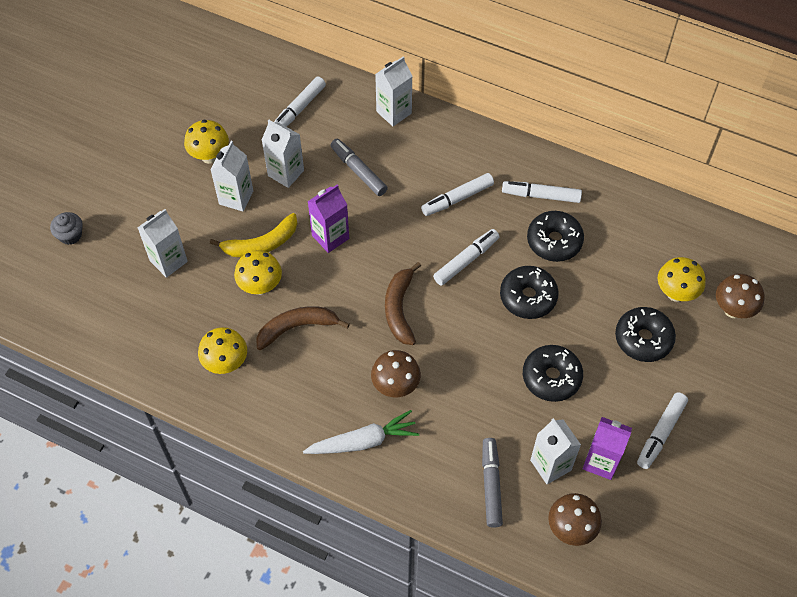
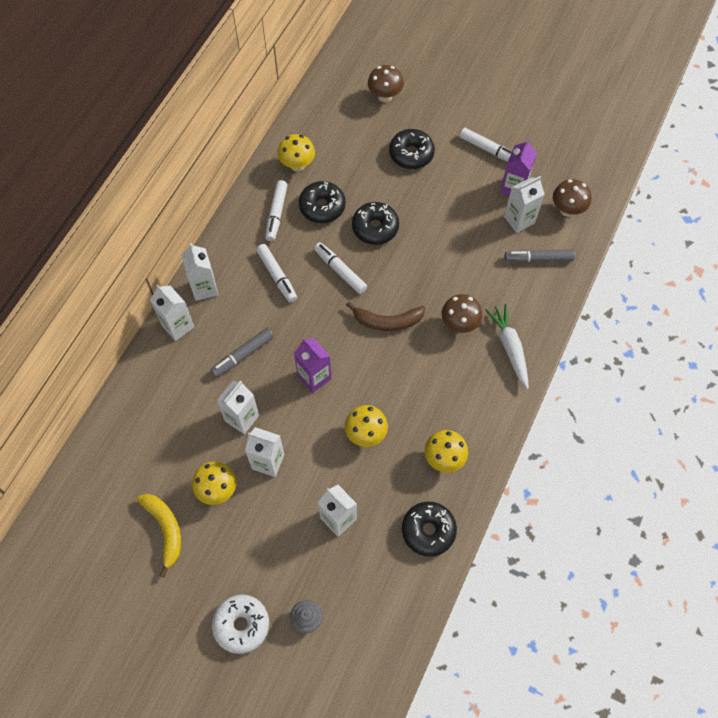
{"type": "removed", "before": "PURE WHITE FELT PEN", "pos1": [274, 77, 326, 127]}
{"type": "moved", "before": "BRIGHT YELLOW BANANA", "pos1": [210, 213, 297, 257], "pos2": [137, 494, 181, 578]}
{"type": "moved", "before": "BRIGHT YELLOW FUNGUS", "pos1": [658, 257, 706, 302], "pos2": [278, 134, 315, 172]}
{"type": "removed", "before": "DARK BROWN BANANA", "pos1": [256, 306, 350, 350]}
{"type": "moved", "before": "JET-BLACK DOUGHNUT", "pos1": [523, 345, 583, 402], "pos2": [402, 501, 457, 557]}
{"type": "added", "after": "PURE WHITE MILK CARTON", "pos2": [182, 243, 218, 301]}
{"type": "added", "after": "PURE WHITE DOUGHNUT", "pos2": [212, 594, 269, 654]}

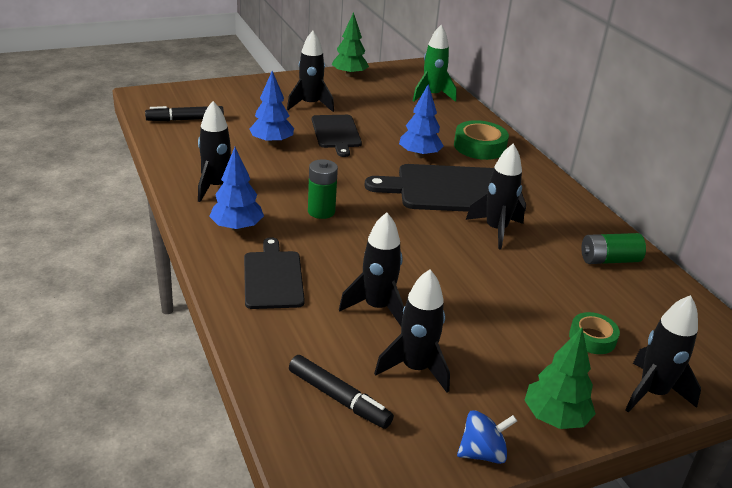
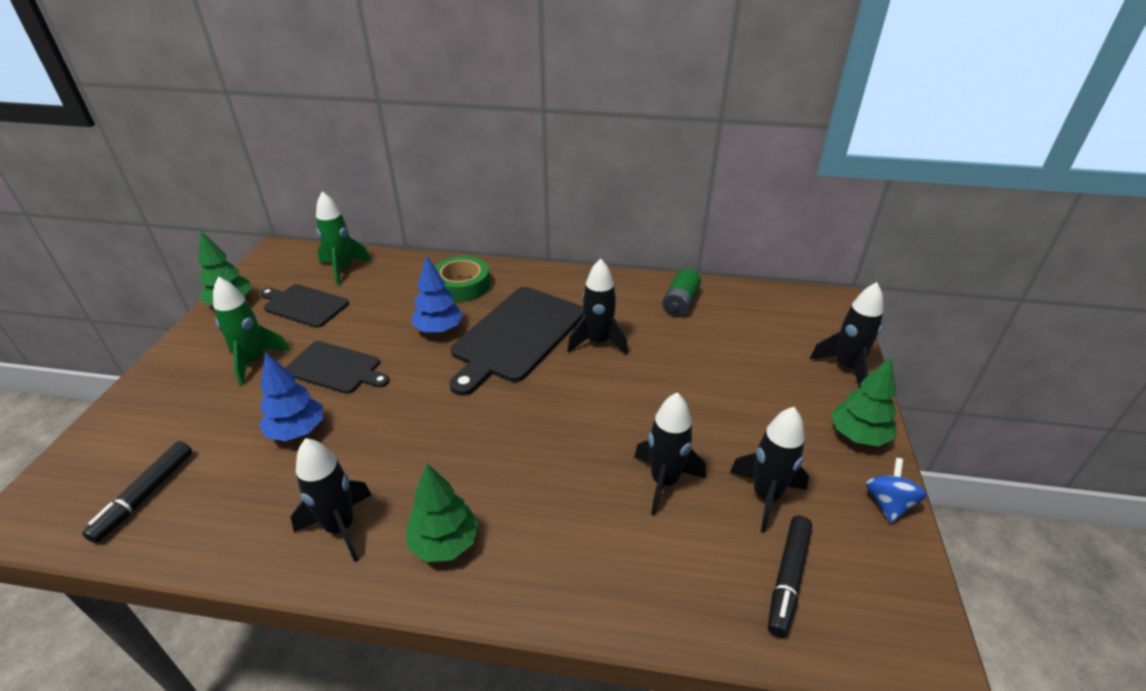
{"type": "recoloured", "before": "JET-BLACK ROCKET", "after": "EMERALD ROCKET", "pos1": [287, 31, 334, 112], "pos2": [213, 277, 290, 386]}
{"type": "recoloured", "before": "COBALT TOY TREE", "after": "EMERALD TOY TREE", "pos1": [209, 147, 264, 231], "pos2": [406, 464, 479, 562]}
{"type": "removed", "before": "EMERALD BATTERY", "pos1": [308, 159, 338, 219]}
{"type": "moved", "before": "JET-BLACK CUTTING BOARD", "pos1": [244, 237, 305, 309], "pos2": [260, 284, 349, 328]}
{"type": "removed", "before": "EMERALD STICKY TAPE", "pos1": [569, 312, 620, 354]}
{"type": "turned", "before": "JET-BLACK FELT PEN", "pos1": [289, 355, 394, 429], "pos2": [768, 515, 812, 637], "turn": 135}

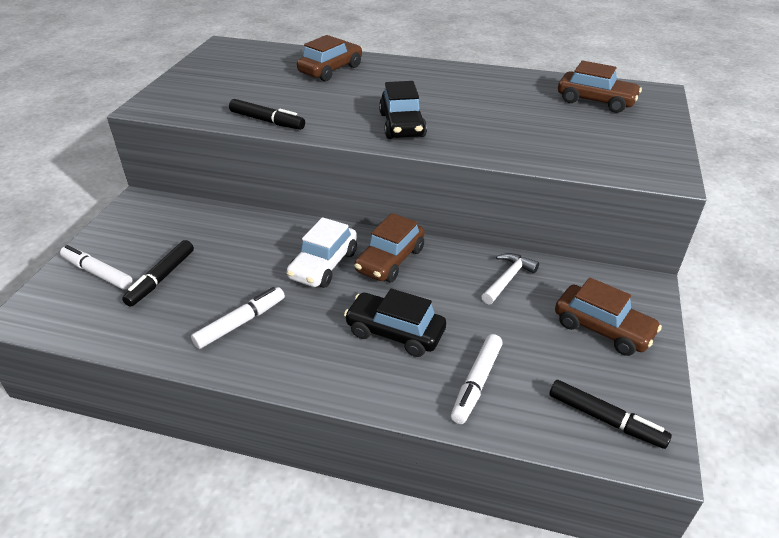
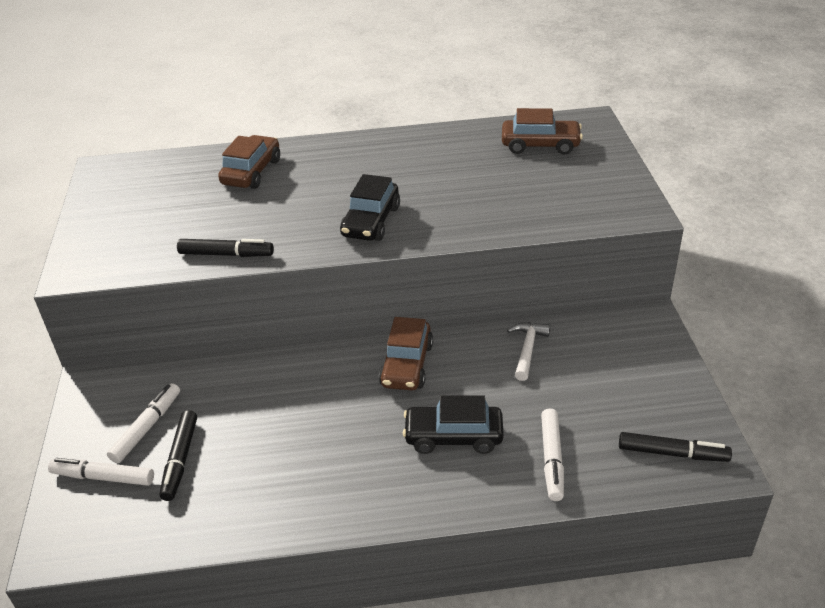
{"type": "turned", "before": "JET-BLACK AUTOMOBILE", "pos1": [379, 81, 427, 139], "pos2": [340, 174, 400, 241], "turn": 45}
{"type": "removed", "before": "PURE WHITE AUTOMOBILE", "pos1": [286, 217, 357, 288]}
{"type": "removed", "before": "DARK BROWN AUTOMOBILE", "pos1": [555, 277, 662, 356]}
{"type": "moved", "before": "PURE WHITE FELT PEN", "pos1": [191, 287, 285, 349], "pos2": [107, 383, 180, 463]}

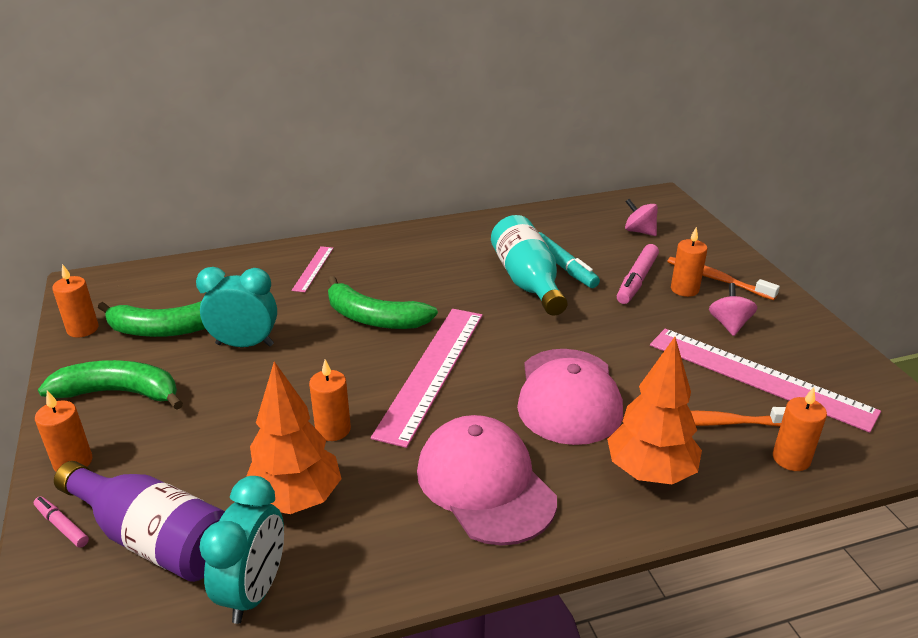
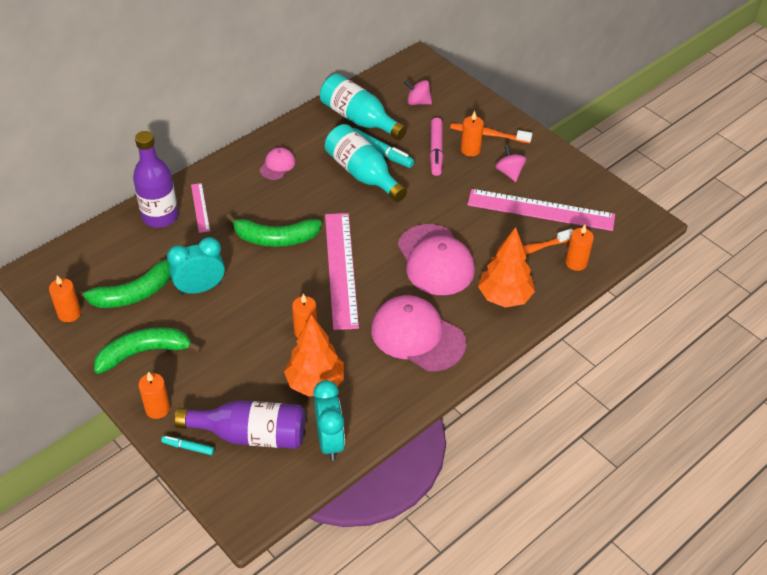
{"type": "recoloured", "before": "ROSE-PINK FELT PEN", "after": "TEAL FELT PEN", "pos1": [34, 497, 89, 548], "pos2": [161, 436, 214, 455]}
{"type": "added", "after": "TEAL FLASK", "pos2": [320, 74, 407, 140]}
{"type": "added", "after": "PURPLE FLASK", "pos2": [133, 131, 178, 228]}
{"type": "added", "after": "ROSE-PINK PEAKED CAP", "pos2": [260, 147, 296, 180]}

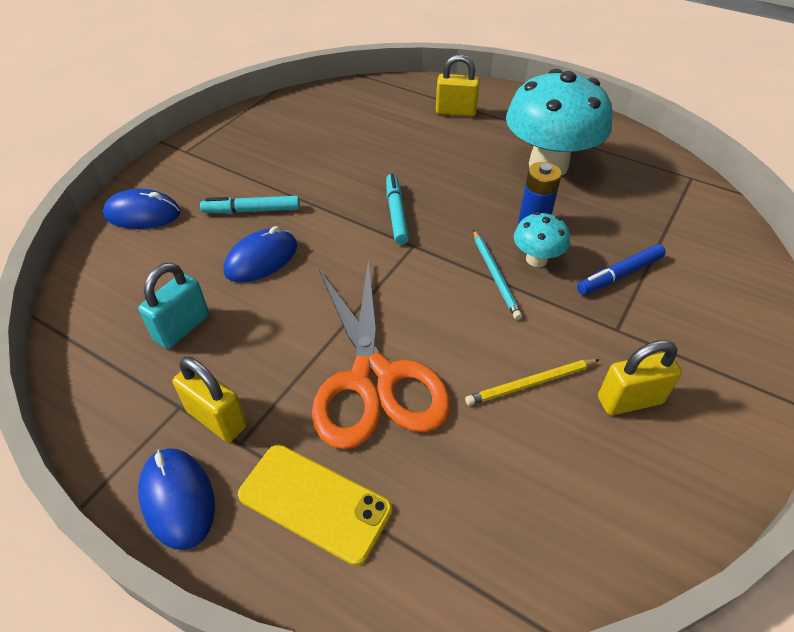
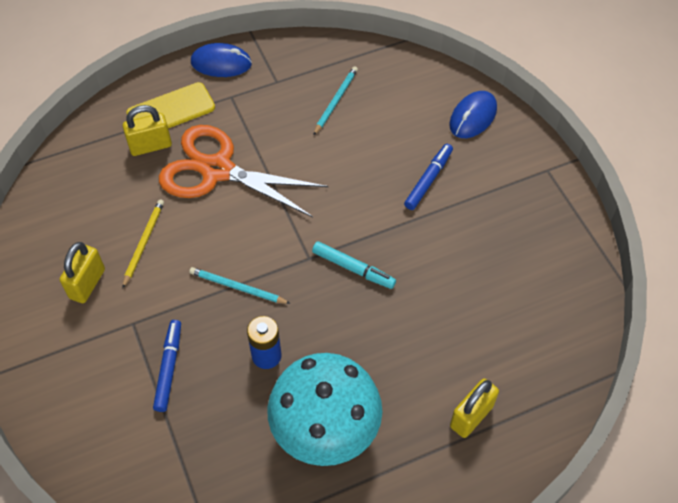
{"type": "recoloured", "before": "TEAL FELT PEN", "after": "COBALT FELT PEN", "pos1": [200, 196, 300, 214], "pos2": [404, 144, 453, 210]}
{"type": "removed", "before": "TEAL FUNGUS", "pos1": [514, 212, 570, 267]}
{"type": "removed", "before": "COBALT COMPUTER MOUSE", "pos1": [224, 226, 297, 283]}
{"type": "replaced", "before": "TEAL PADLOCK", "after": "TEAL WOODEN PENCIL", "pos1": [138, 262, 209, 349], "pos2": [313, 66, 358, 136]}
{"type": "moved", "before": "BRIGHT YELLOW PADLOCK", "pos1": [172, 356, 247, 442], "pos2": [123, 105, 172, 156]}

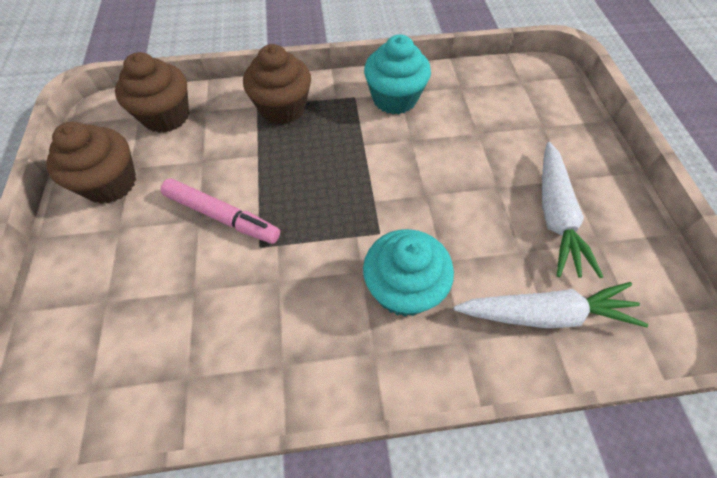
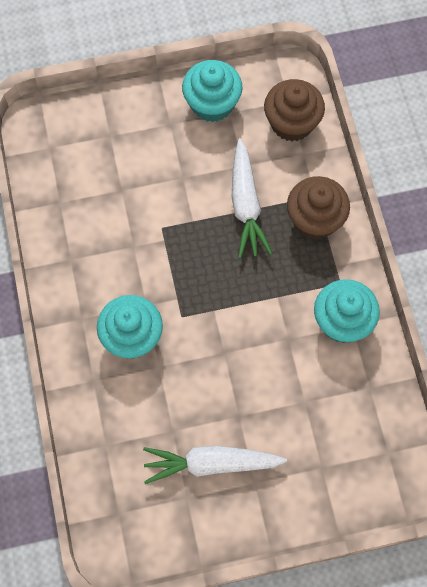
{"type": "recoloured", "before": "DARK BROWN FAIRY CAKE", "after": "TEAL FAIRY CAKE", "pos1": [46, 122, 136, 204], "pos2": [182, 60, 243, 122]}
{"type": "removed", "before": "ROSE-PINK FELT PEN", "pos1": [161, 178, 280, 244]}
{"type": "moved", "before": "PURE WHITE TOY CARROT", "pos1": [454, 282, 648, 328], "pos2": [232, 138, 273, 258]}

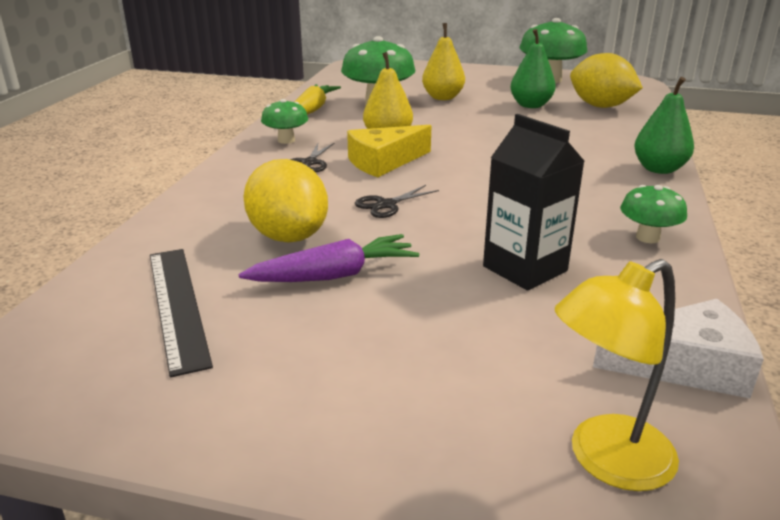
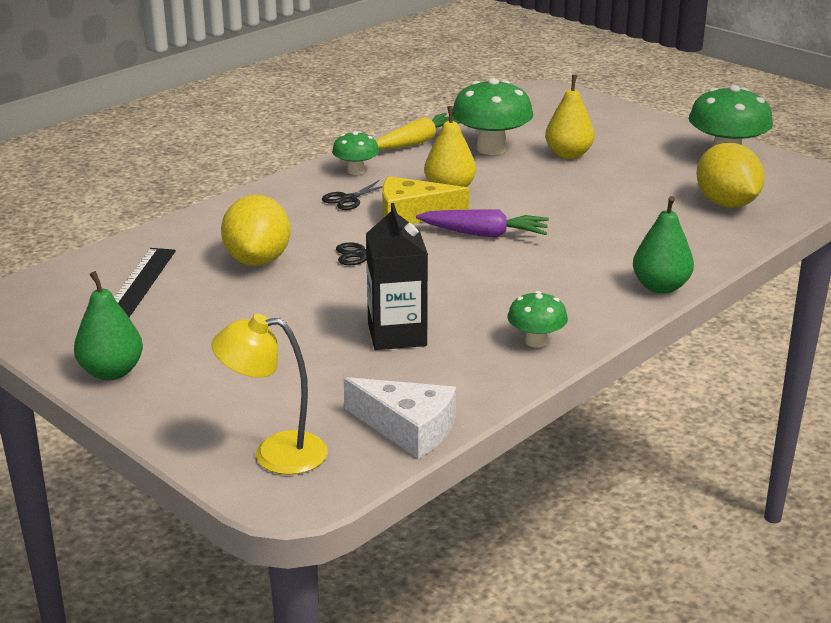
{"type": "moved", "before": "EMERALD TOY PEAR", "pos1": [510, 29, 556, 108], "pos2": [74, 271, 143, 380]}
{"type": "moved", "before": "PURPLE TOY CARROT", "pos1": [239, 234, 419, 282], "pos2": [416, 209, 549, 238]}

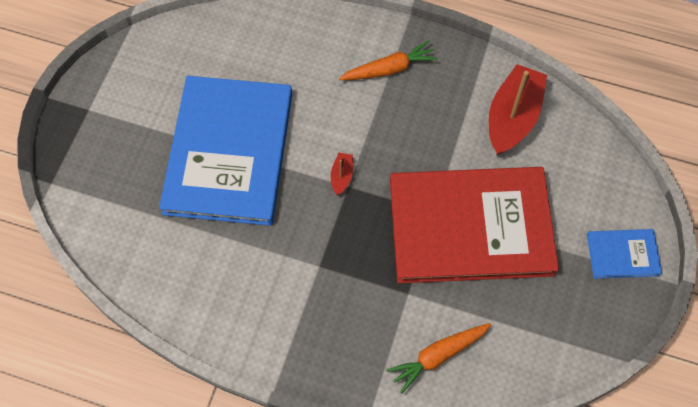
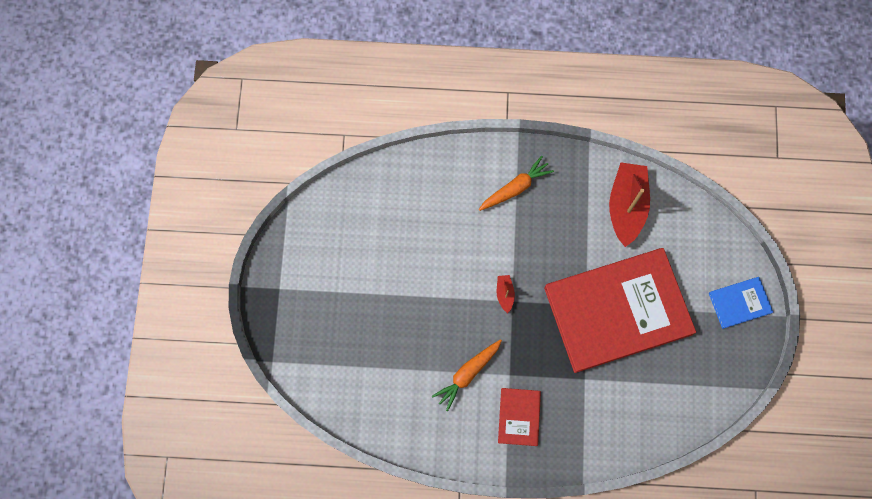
{"type": "removed", "before": "COBALT HARDCOVER", "pos1": [159, 76, 292, 226]}
{"type": "moved", "before": "ORANGE TOY CARROT", "pos1": [386, 323, 491, 394], "pos2": [432, 339, 502, 411]}
{"type": "added", "after": "RED HARDCOVER", "pos2": [498, 388, 541, 446]}

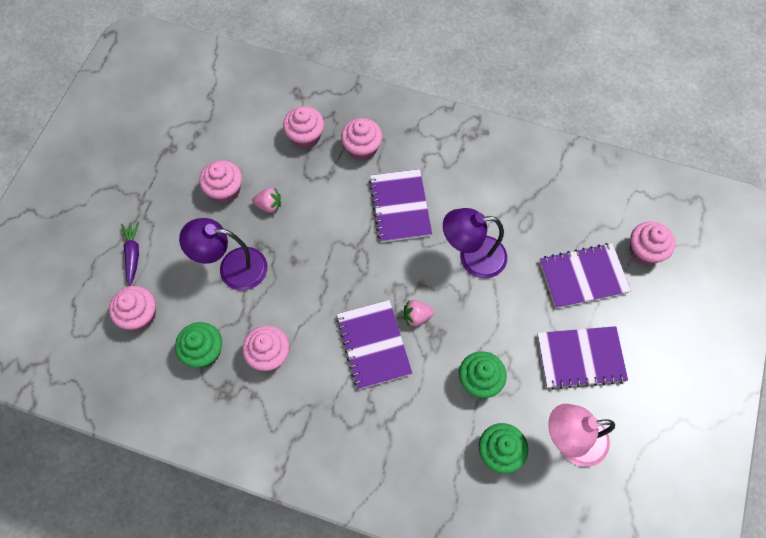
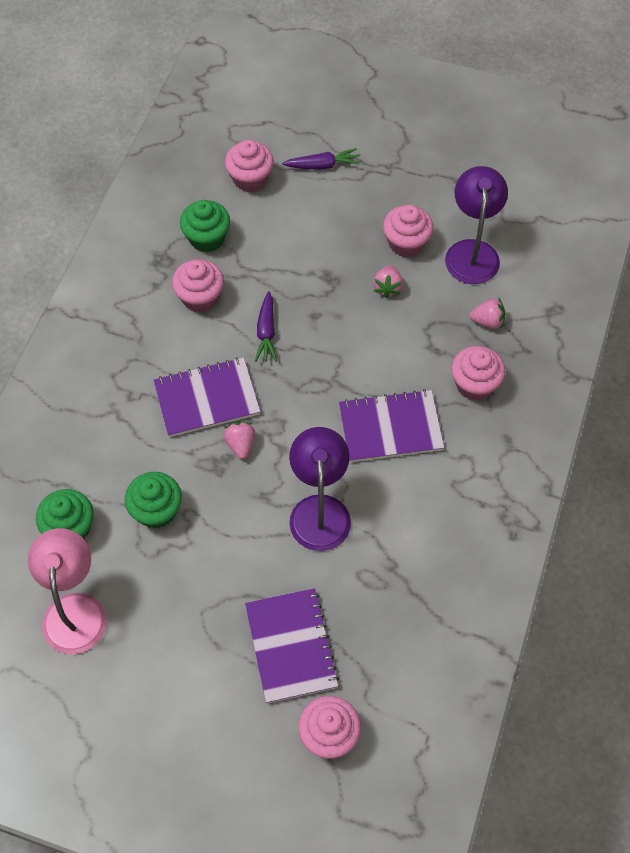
{"type": "replaced", "before": "ROSE-PINK FAIRY CAKE", "after": "ROSE-PINK TOY STRAWBERRY", "pos1": [283, 106, 324, 149], "pos2": [470, 298, 506, 329]}
{"type": "moved", "before": "PURPLE READING LAMP", "pos1": [179, 218, 267, 291], "pos2": [445, 166, 508, 284]}
{"type": "removed", "before": "PURPLE NOTEPAD", "pos1": [537, 326, 628, 390]}
{"type": "added", "after": "PURPLE TOY CARROT", "pos2": [255, 291, 277, 362]}

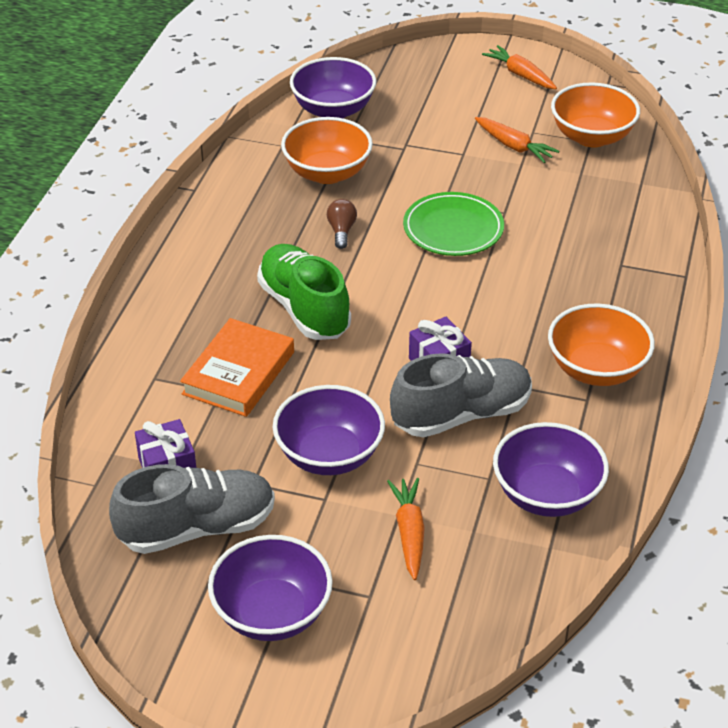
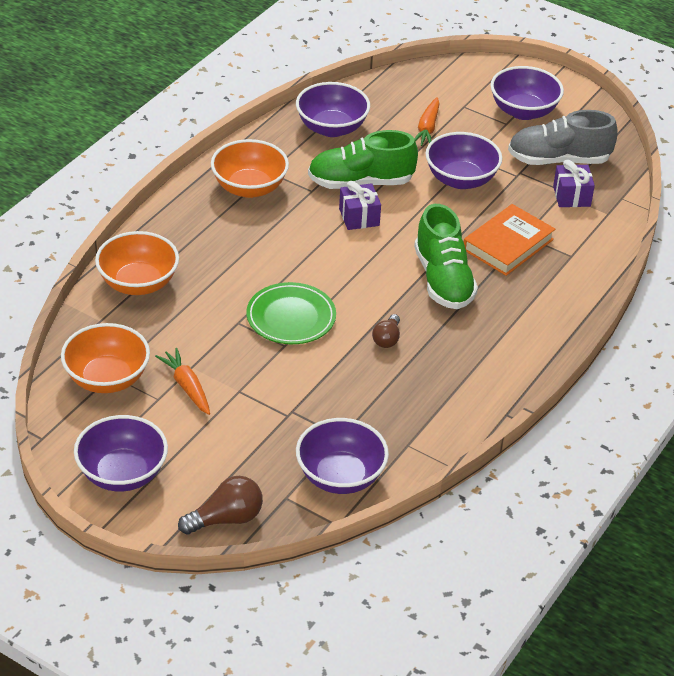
{"type": "replaced", "before": "ORANGE TOY CARROT", "after": "PURPLE SERVING BOWL", "pos1": [482, 45, 557, 89], "pos2": [74, 415, 168, 492]}
{"type": "moved", "before": "ORANGE SERVING BOWL", "pos1": [281, 117, 373, 184], "pos2": [95, 231, 179, 295]}
{"type": "recoloured", "before": "GREY SHOE", "after": "EMERALD SHOE", "pos1": [390, 353, 532, 438], "pos2": [308, 130, 418, 189]}
{"type": "added", "after": "DARK BROWN BULB", "pos2": [178, 476, 263, 535]}

